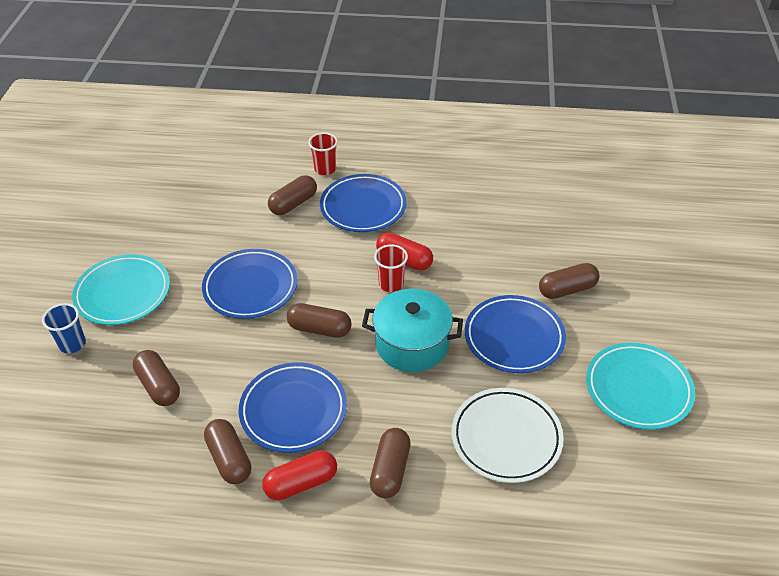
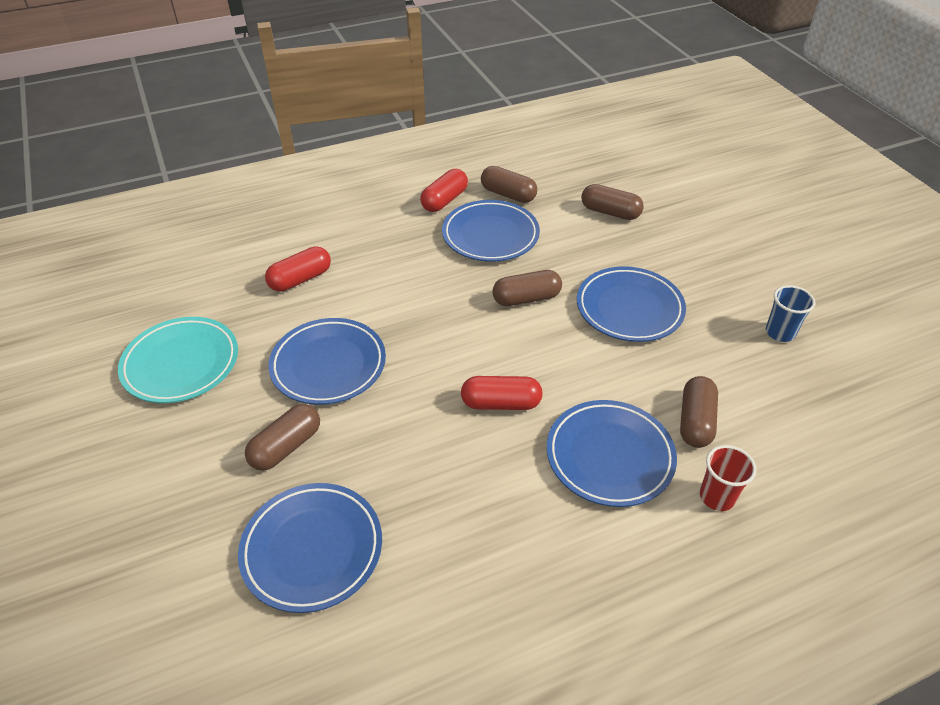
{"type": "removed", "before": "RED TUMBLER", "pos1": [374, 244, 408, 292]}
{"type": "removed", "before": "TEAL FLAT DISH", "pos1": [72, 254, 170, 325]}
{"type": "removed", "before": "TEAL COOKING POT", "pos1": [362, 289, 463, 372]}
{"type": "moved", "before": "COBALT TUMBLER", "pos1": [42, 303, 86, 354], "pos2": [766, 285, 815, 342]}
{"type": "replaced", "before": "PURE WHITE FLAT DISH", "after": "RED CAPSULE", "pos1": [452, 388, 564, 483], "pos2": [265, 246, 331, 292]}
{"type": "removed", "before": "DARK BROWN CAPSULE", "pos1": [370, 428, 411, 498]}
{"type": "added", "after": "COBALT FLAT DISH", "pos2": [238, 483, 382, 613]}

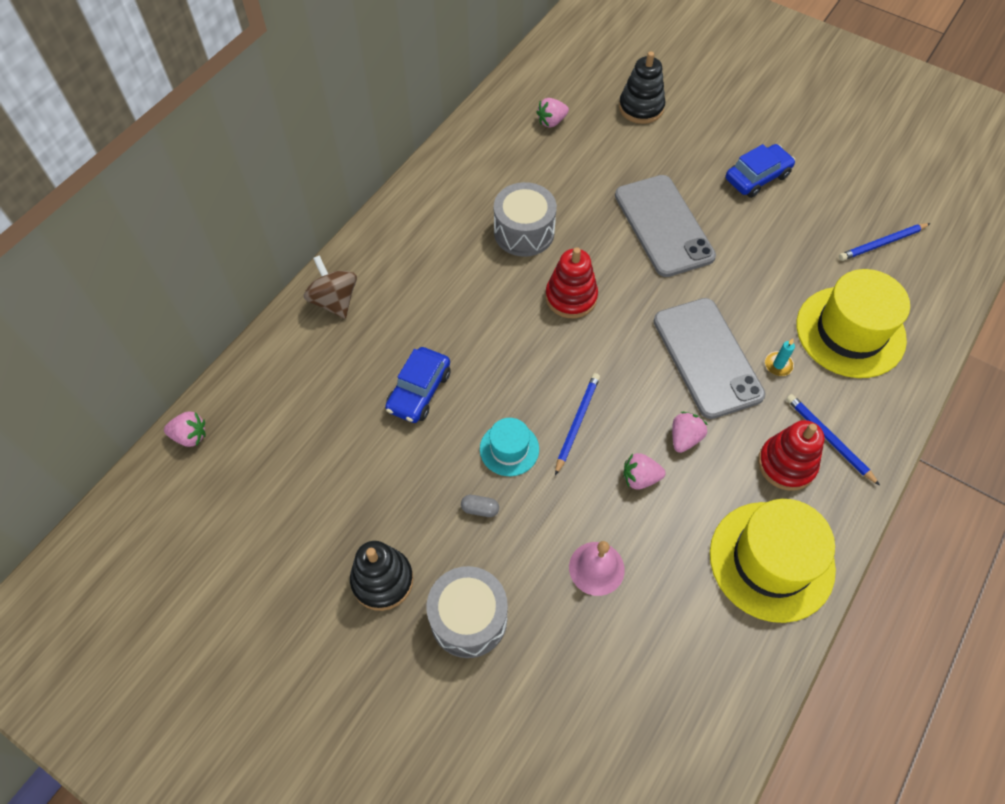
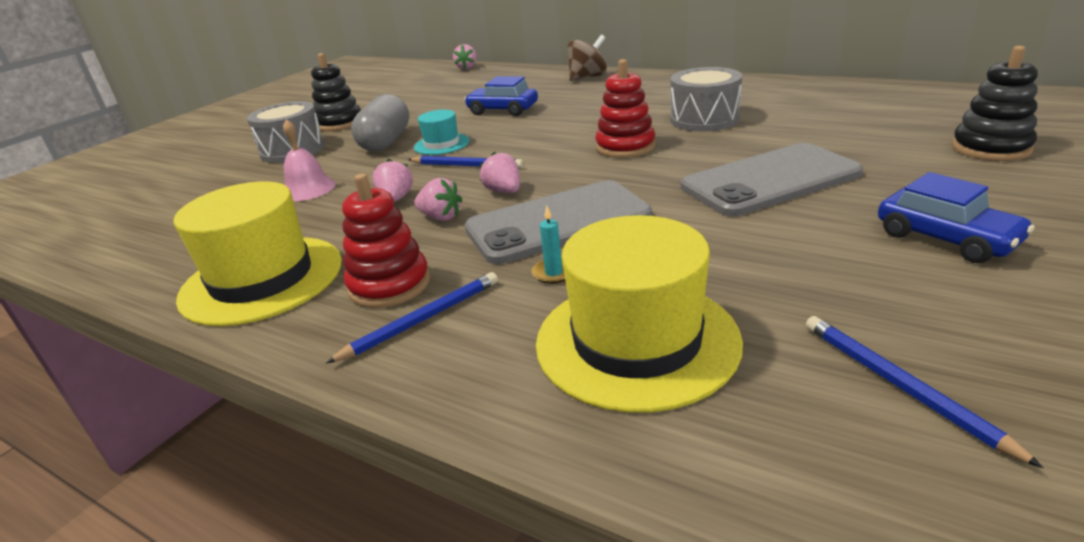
{"type": "moved", "before": "ROSE-PINK TOY STRAWBERRY", "pos1": [536, 98, 569, 128], "pos2": [480, 152, 520, 193]}
{"type": "resized", "before": "GREY CAPSULE", "pos1": [461, 495, 499, 517], "pos2": [351, 94, 409, 152], "scale": 2.49}

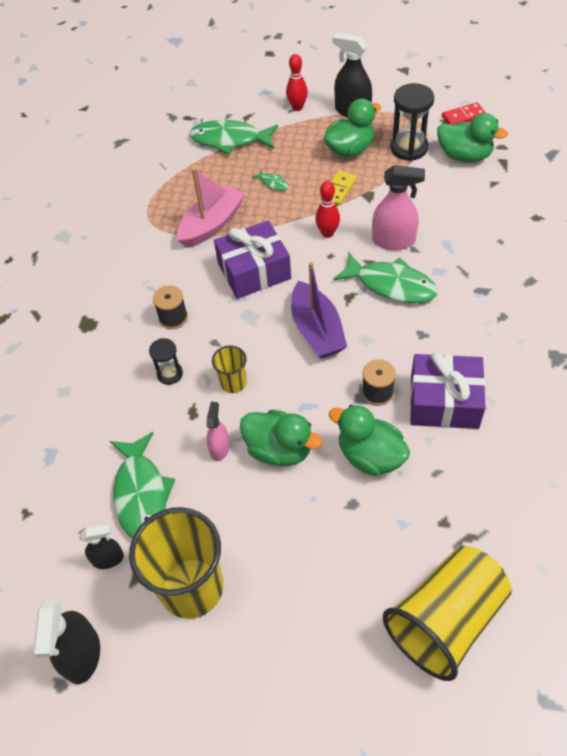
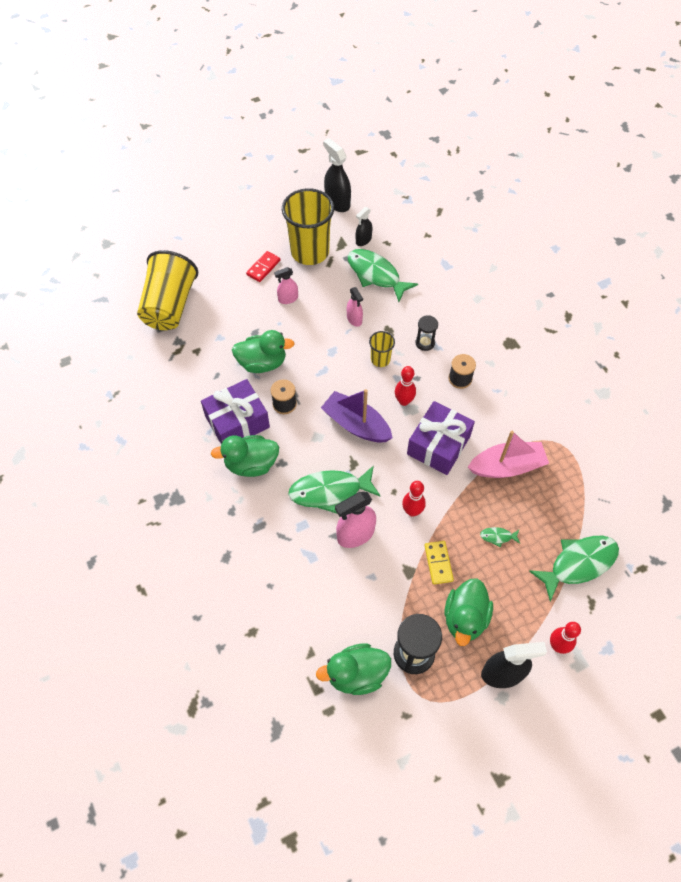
{"type": "moved", "before": "RED DOMINO", "pos1": [442, 102, 486, 124], "pos2": [246, 251, 280, 282]}
{"type": "turned", "before": "ROSE-PINK SAILBOAT", "pos1": [177, 168, 245, 248], "pos2": [468, 431, 549, 478], "turn": -105}
{"type": "moved", "before": "EMERALD DUCK", "pos1": [240, 410, 322, 466], "pos2": [211, 435, 279, 477]}
{"type": "added", "after": "ROSE-PINK SPRAYER", "pos2": [274, 267, 298, 304]}
{"type": "added", "after": "RED BOWLING PIN", "pos2": [395, 366, 416, 406]}

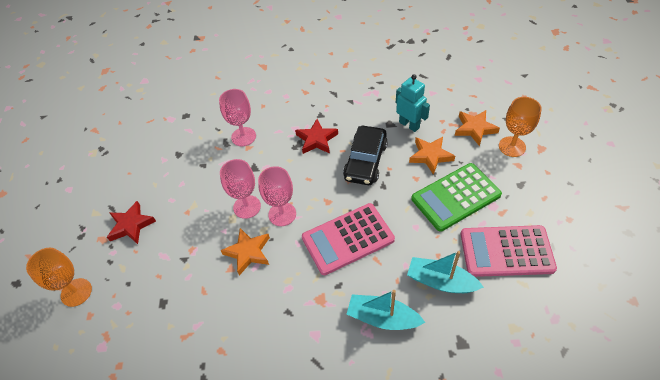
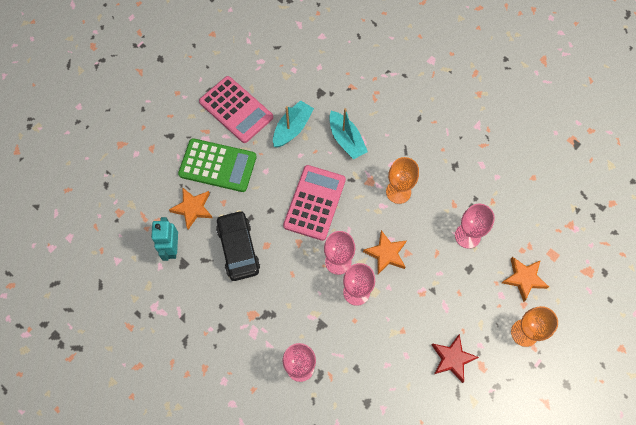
{"type": "moved", "before": "ORANGE GOBLET", "pos1": [499, 97, 542, 157], "pos2": [386, 157, 419, 204]}
{"type": "moved", "before": "ORANGE STAR", "pos1": [455, 110, 500, 146], "pos2": [502, 257, 549, 302]}
{"type": "removed", "before": "RED STAR", "pos1": [295, 119, 338, 154]}
{"type": "turned", "before": "JET-BLACK AUTOMOBILE", "pos1": [343, 126, 388, 185], "pos2": [216, 210, 260, 281], "turn": -75}
{"type": "turned", "before": "ROSE-PINK ADDING MACHINE", "pos1": [302, 203, 395, 275], "pos2": [283, 165, 346, 241], "turn": -90}
{"type": "turned", "before": "TEAL SAILBOAT", "pos1": [407, 251, 484, 293], "pos2": [273, 100, 314, 148], "turn": -120}
{"type": "added", "after": "ROSE-PINK GOBLET", "pos2": [455, 204, 495, 249]}

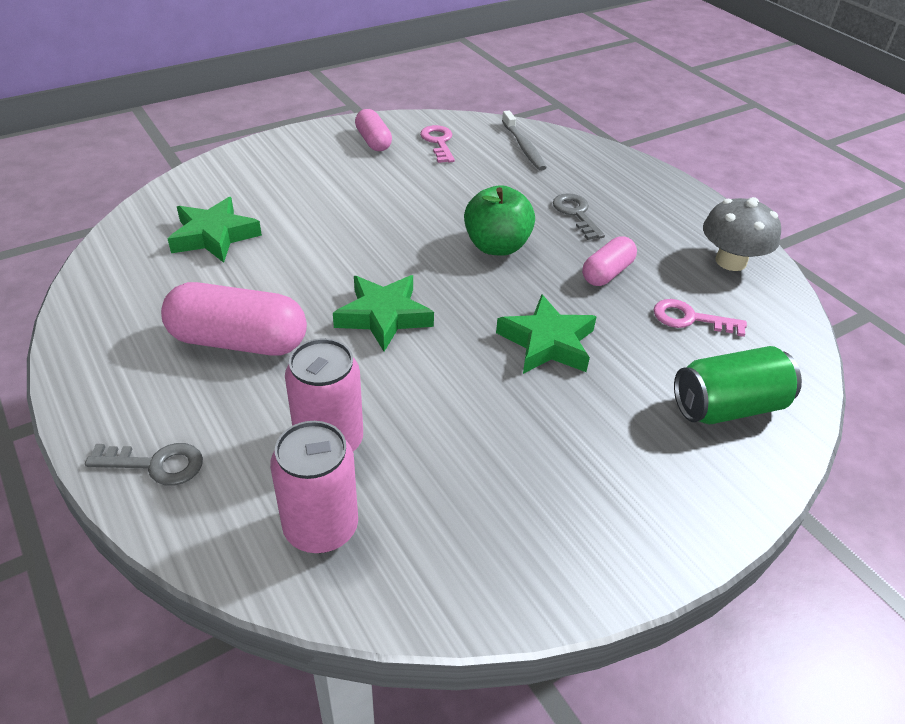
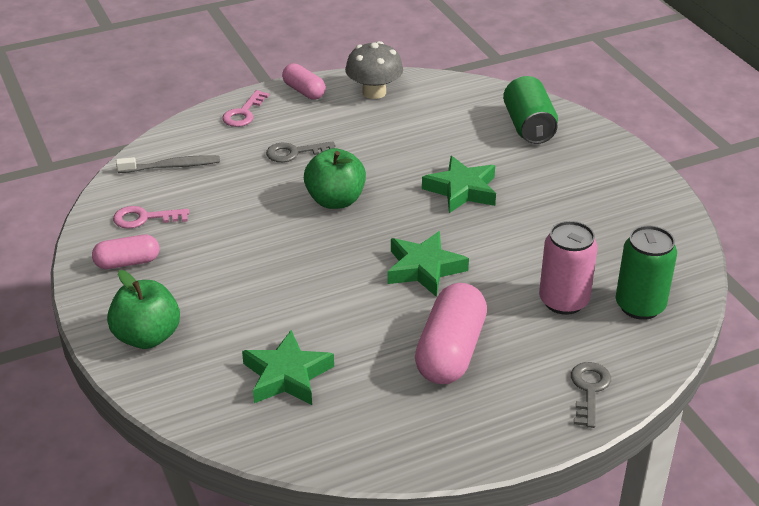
{"type": "moved", "before": "ROSE-PINK CAPSULE", "pos1": [582, 236, 637, 286], "pos2": [282, 63, 326, 100]}
{"type": "moved", "before": "ROSE-PINK DOOR KEY", "pos1": [653, 299, 747, 337], "pos2": [222, 90, 269, 127]}
{"type": "recoloured", "before": "ROSE-PINK SODA CAN", "after": "EMERALD SODA CAN", "pos1": [270, 421, 358, 553], "pos2": [616, 226, 677, 320]}
{"type": "added", "after": "EMERALD APPLE FRUIT", "pos2": [107, 270, 180, 349]}

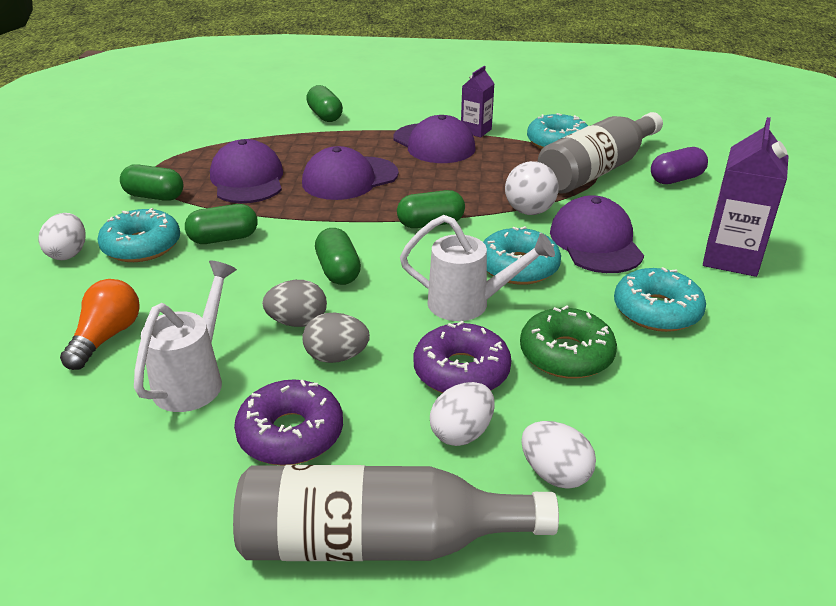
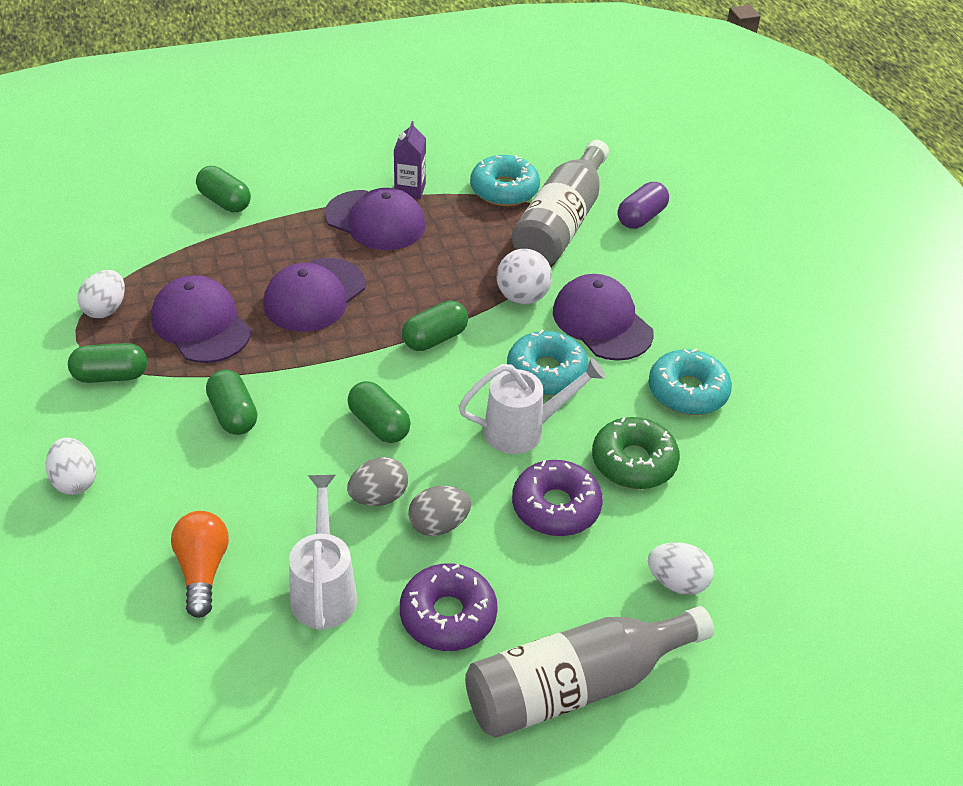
{"type": "removed", "before": "PURPLE MILK CARTON", "pos1": [703, 117, 788, 277]}
{"type": "turned", "before": "EMERALD CAPSULE", "pos1": [185, 204, 258, 244], "pos2": [206, 370, 257, 435], "turn": -75}
{"type": "removed", "before": "TEAL DOUGHNUT", "pos1": [98, 208, 180, 262]}
{"type": "moved", "before": "PURE WHITE EGG SHAPE", "pos1": [430, 382, 495, 446], "pos2": [77, 270, 125, 318]}

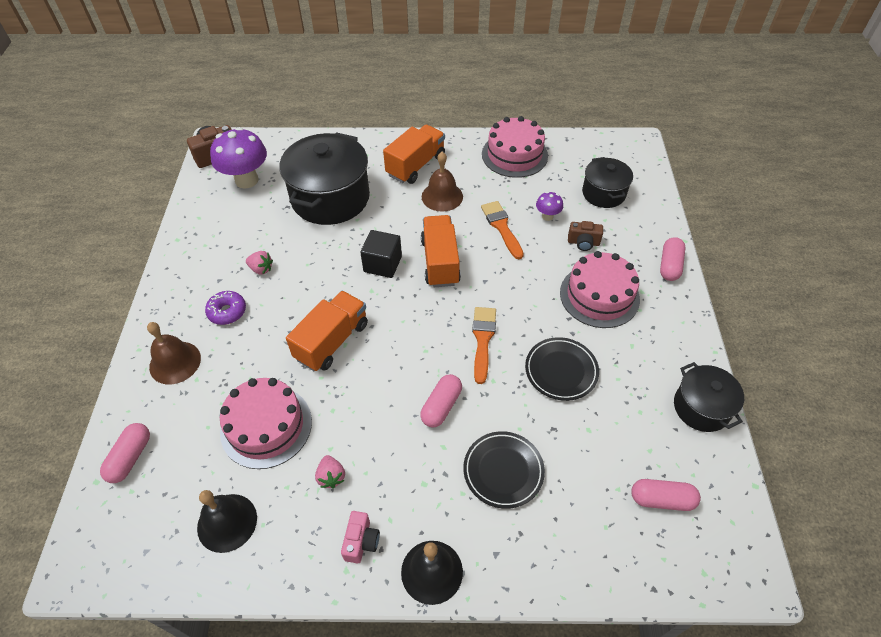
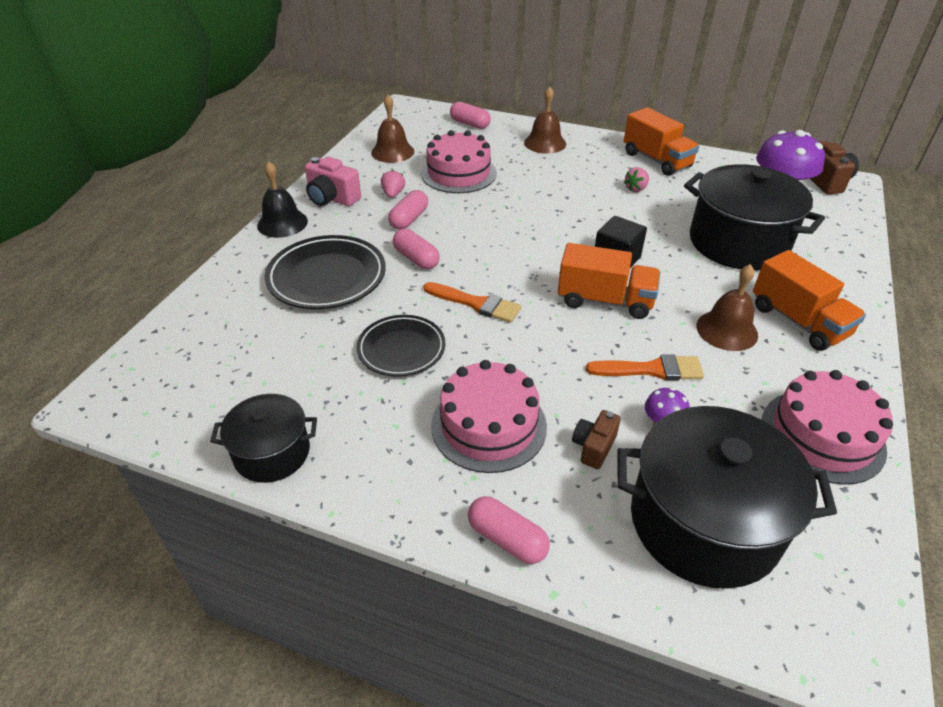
{"type": "resized", "before": "JET-BLACK COOKING POT", "pos1": [582, 157, 633, 208], "pos2": [617, 406, 837, 589], "scale": 1.79}
{"type": "removed", "before": "PURPLE DOUGHNUT", "pos1": [205, 291, 246, 325]}
{"type": "moved", "before": "ORANGE TOY TRUCK", "pos1": [286, 291, 368, 371], "pos2": [624, 107, 699, 176]}
{"type": "resized", "before": "JET-BLACK FLAT DISH", "pos1": [463, 431, 545, 509], "pos2": [265, 235, 386, 309], "scale": 1.51}
{"type": "turned", "before": "ROSE-PINK TOY STRAWBERRY", "pos1": [315, 455, 345, 489], "pos2": [381, 170, 405, 198], "turn": 90}
{"type": "moved", "before": "ROSE-PINK CAPSULE", "pos1": [631, 479, 701, 511], "pos2": [388, 190, 428, 230]}
{"type": "recoloured", "before": "JET-BLACK HAND BELL", "after": "DARK BROWN HAND BELL", "pos1": [197, 490, 257, 553], "pos2": [371, 95, 414, 163]}
{"type": "resized", "before": "ROSE-PINK COMPACT CAMERA", "pos1": [341, 511, 380, 563], "pos2": [305, 156, 361, 206], "scale": 1.54}

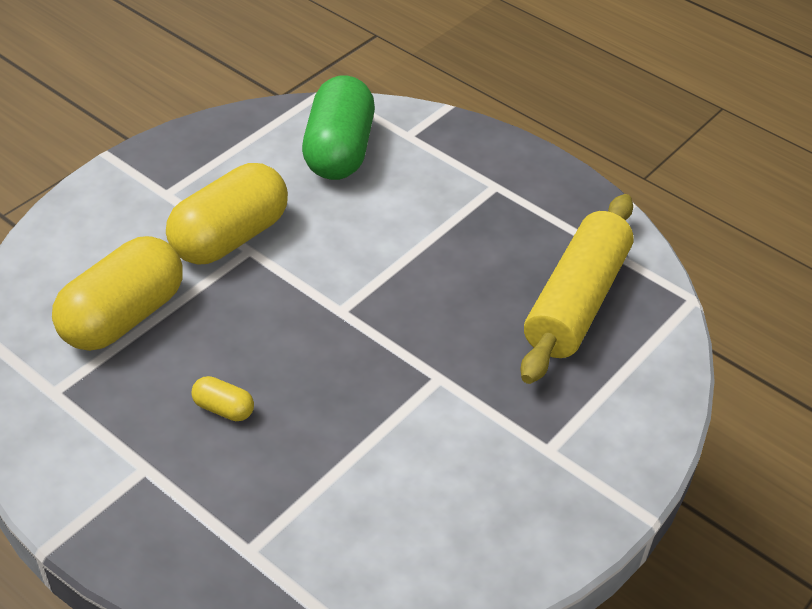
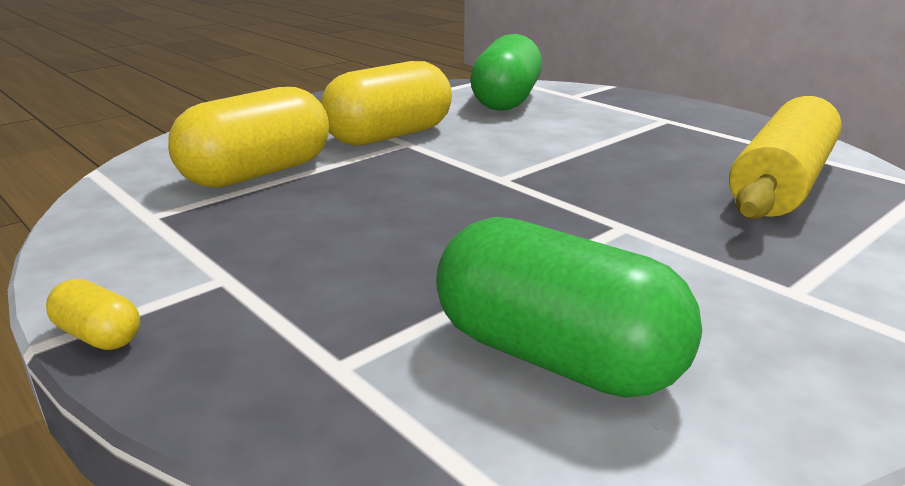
{"type": "moved", "before": "BRIGHT YELLOW CAPSULE", "pos1": [191, 376, 254, 421], "pos2": [46, 279, 140, 350]}
{"type": "added", "after": "EMERALD CAPSULE", "pos2": [436, 217, 702, 398]}

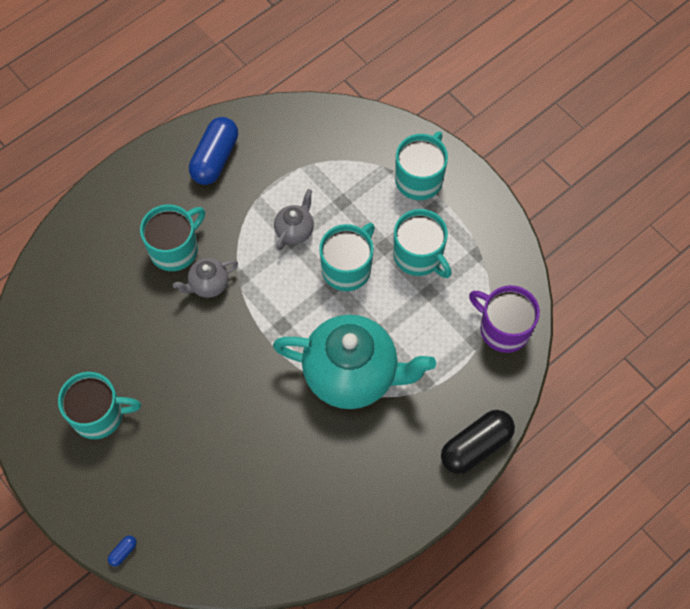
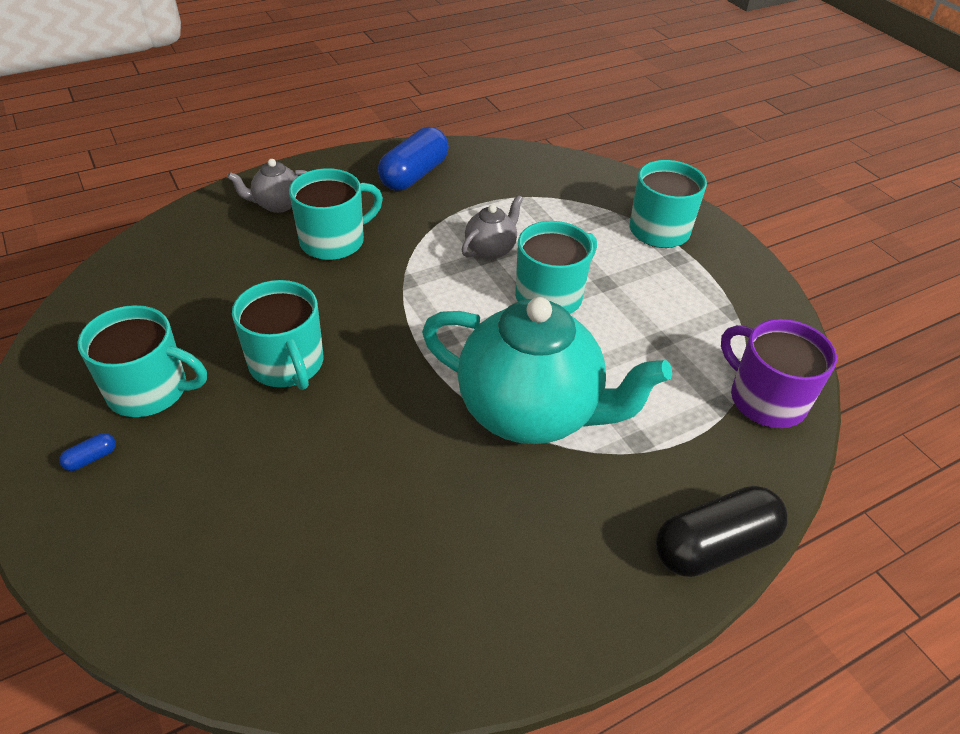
{"type": "moved", "before": "TEAL TEA MUG", "pos1": [393, 209, 452, 278], "pos2": [232, 280, 323, 390]}
{"type": "moved", "before": "GREY CHINA TEAPOT", "pos1": [173, 258, 238, 298], "pos2": [227, 159, 308, 213]}
{"type": "moved", "before": "COBALT CAPSULE", "pos1": [108, 536, 137, 567], "pos2": [59, 433, 116, 471]}

